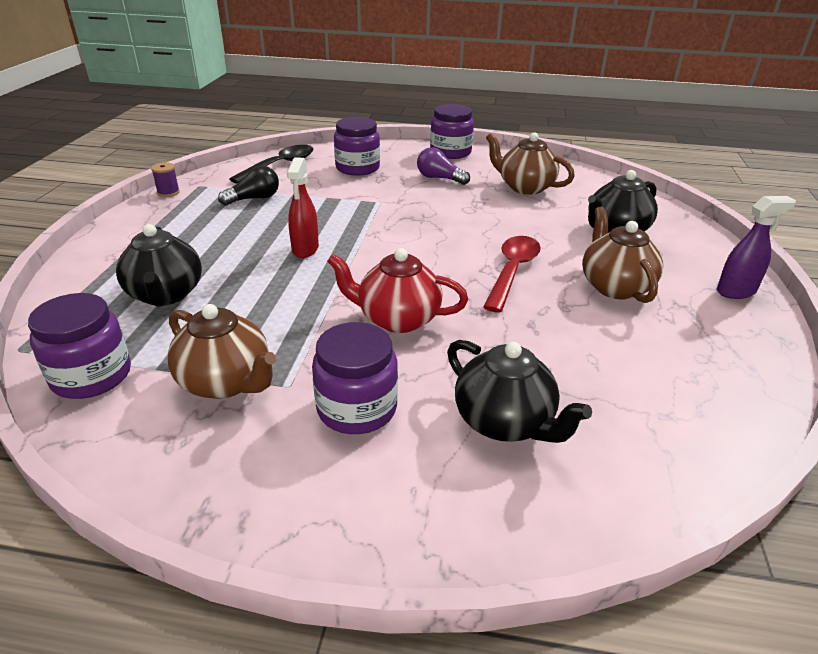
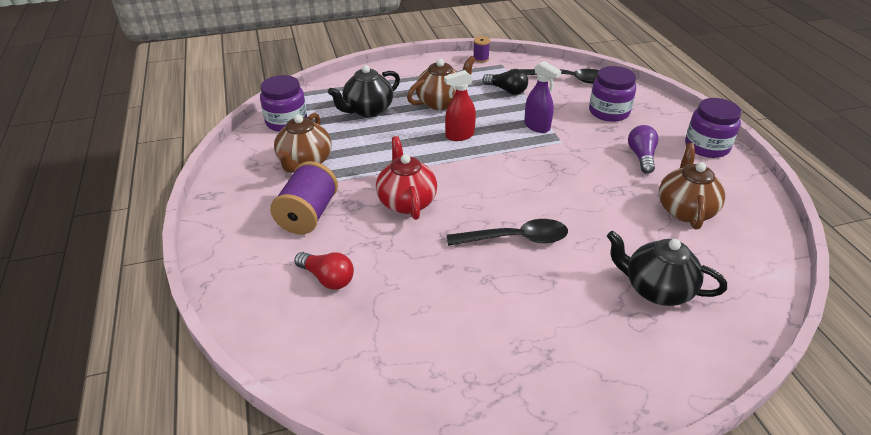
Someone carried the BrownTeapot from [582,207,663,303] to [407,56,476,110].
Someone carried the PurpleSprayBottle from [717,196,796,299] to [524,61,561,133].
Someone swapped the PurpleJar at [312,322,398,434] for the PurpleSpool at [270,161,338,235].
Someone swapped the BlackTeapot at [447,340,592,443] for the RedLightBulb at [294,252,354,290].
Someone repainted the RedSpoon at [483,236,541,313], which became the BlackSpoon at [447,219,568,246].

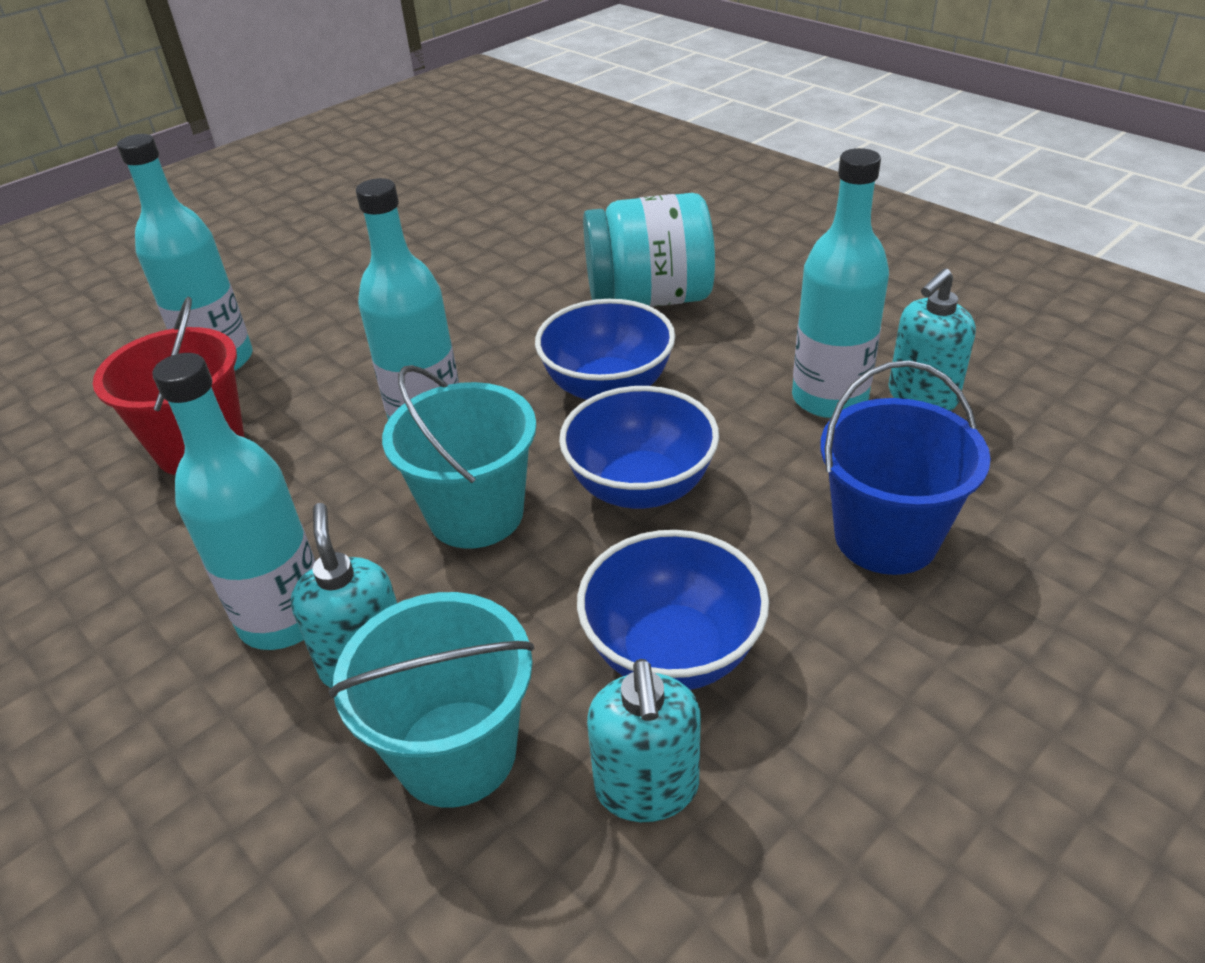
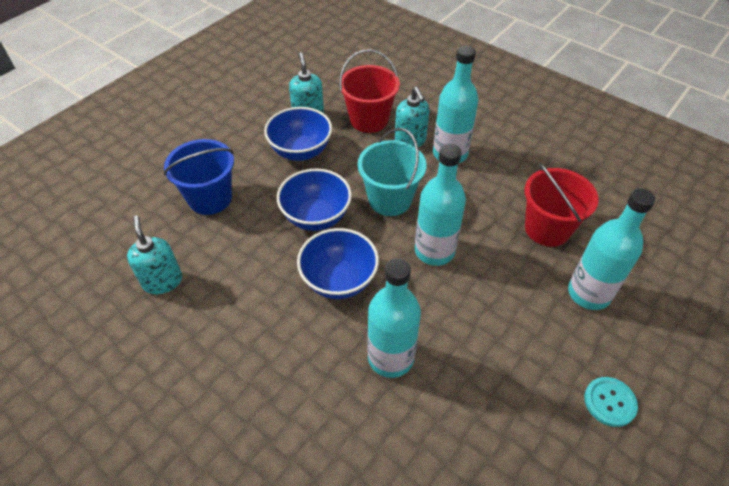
Someone took away the TurquoiseJar at [583,193,715,307].
Someone put down the TurquoiseButton at [584,377,638,427].
Someone carried the TurquoiseBottle from [792,148,889,418] to [367,258,421,378].
Someone repainted the TurquoiseBucket at [328,592,535,808], which became the RedBucket at [339,49,400,133].
Someone rotated the TurquoiseSoapDispenser at [889,268,976,411] by 60 degrees counterclockwise.

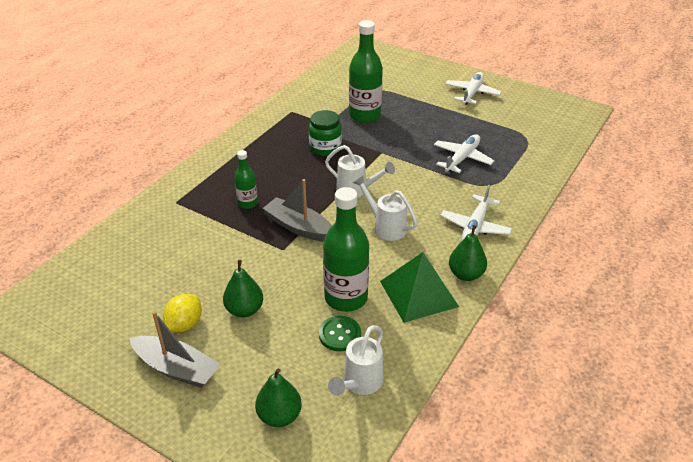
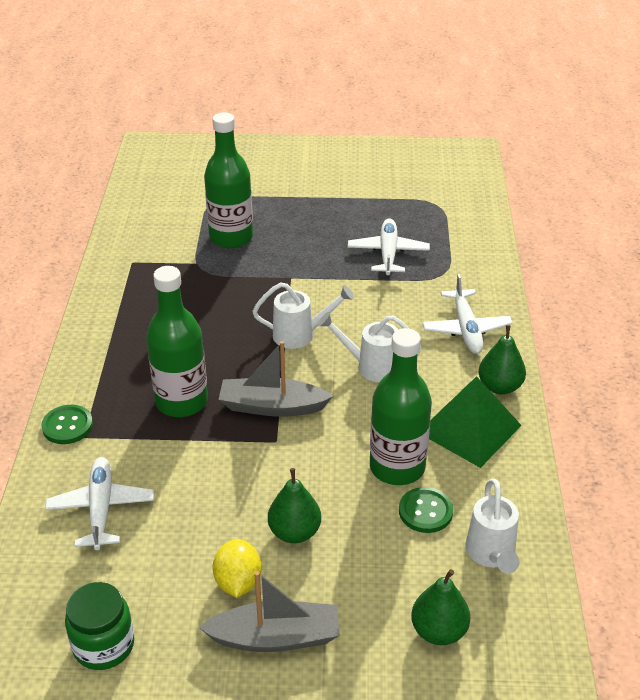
Someone put down the GreenButton at [41,405,93,444].
Someone carried the GreenJar from [309,110,342,156] to [65,582,134,670].
Someone carried the WhitePlane from [445,72,501,105] to [45,457,154,550].
Someone scaled the GreenBottle at [234,150,258,209] by 1.86.

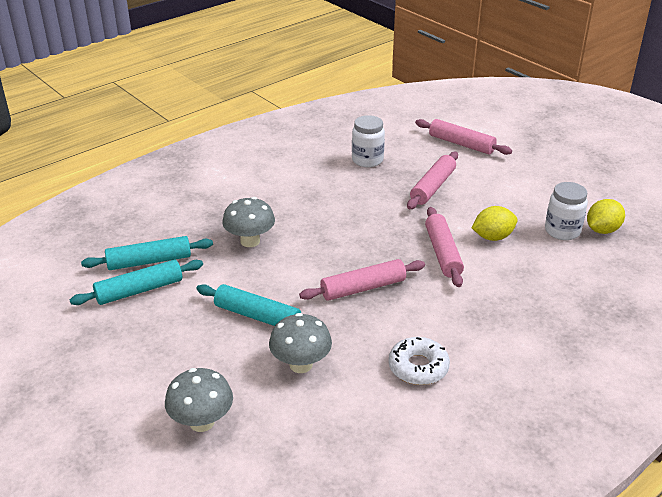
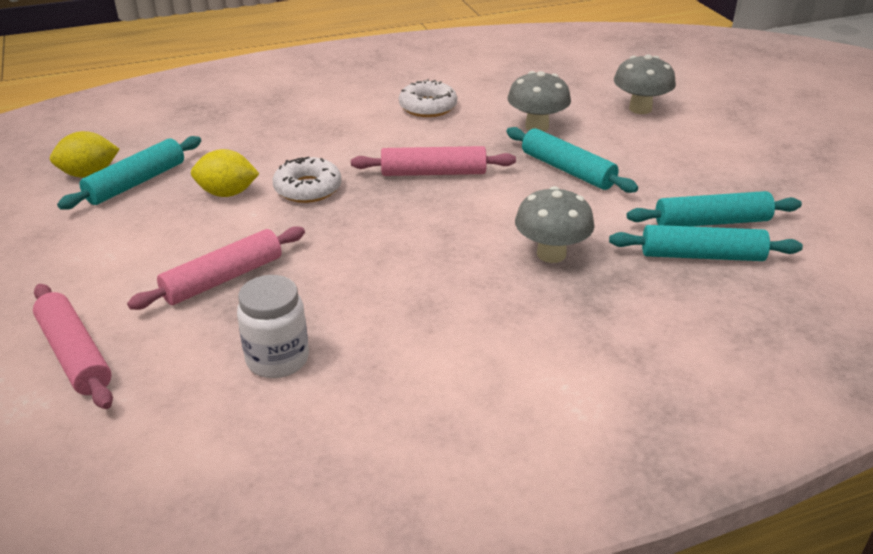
Someone swapped the PinkRollingPin at [425,207,464,287] for the WhiteDonut at [273,156,342,203].
Someone swapped the WhiteJar at [545,182,588,240] for the TurquoiseRollingPin at [57,136,201,210].

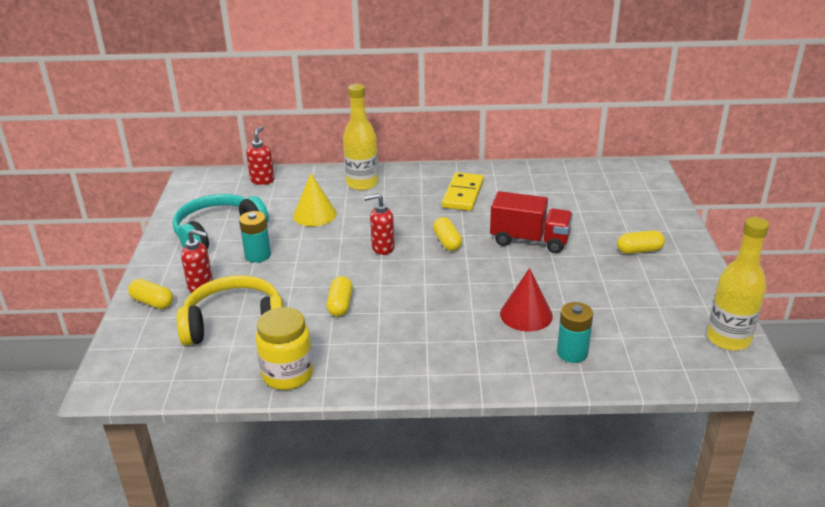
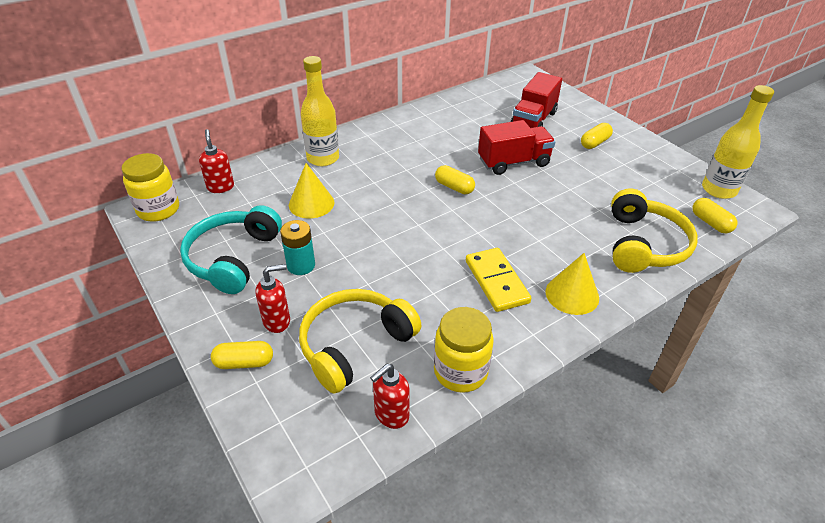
Someone took away the RedCone at [500,268,553,331].
Someone put down the YellowJar at [122,153,179,222].
Someone put down the RedTruck at [511,72,562,128].
Someone put down the YellowCone at [546,253,599,315].
Someone carried the YellowCapsule from [326,276,353,317] to [692,198,738,233].
Someone carried the RedSoapDispenser from [364,193,395,255] to [370,364,410,429].
Someone carried the YellowDomino from [442,172,484,211] to [466,248,531,312].
Someone swapped the TurquoiseBattery at [557,302,593,363] for the YellowHeadphones at [611,189,698,273].

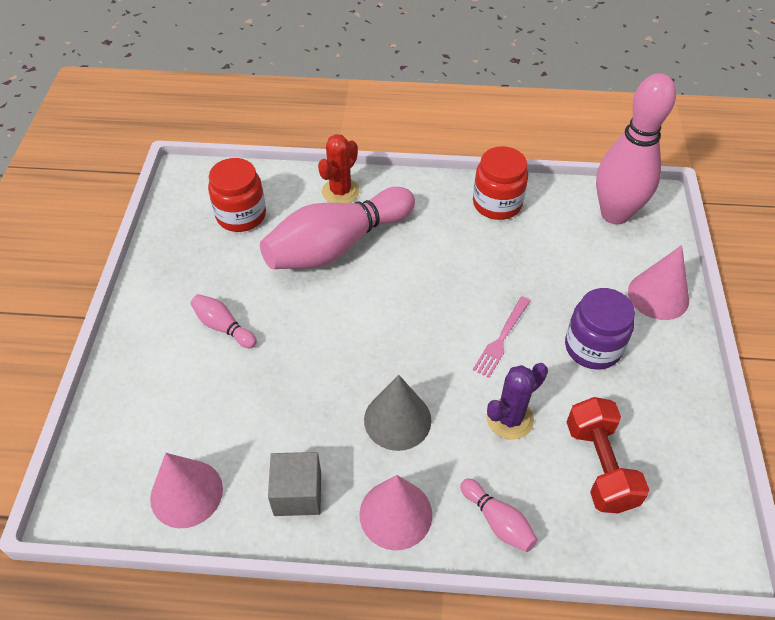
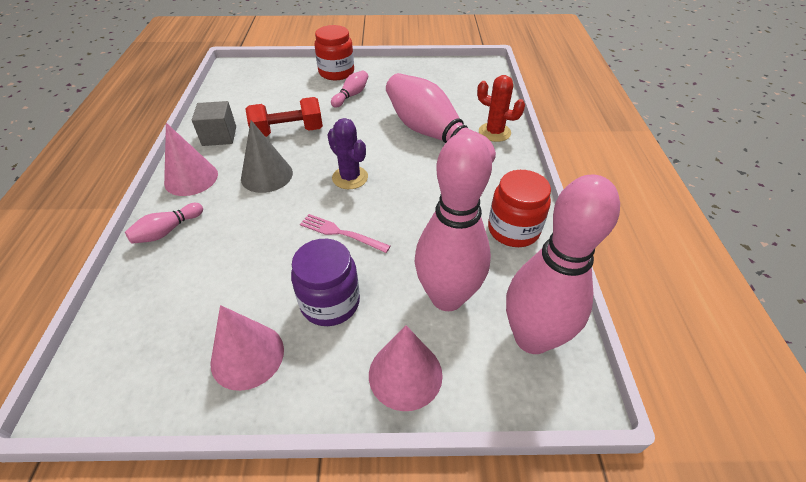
Someone put down the PinkBowlingPin at [415,132,492,311].
Someone carried the PinkCone from [150,453,223,528] to [210,305,284,391].
Someone carried the RedJar from [208,158,266,232] to [314,25,354,80].
Someone carried the PurpleCactus from [486,363,548,440] to [327,118,368,189].
Someone carried the RedDumbbell from [567,397,649,513] to [245,97,323,137].

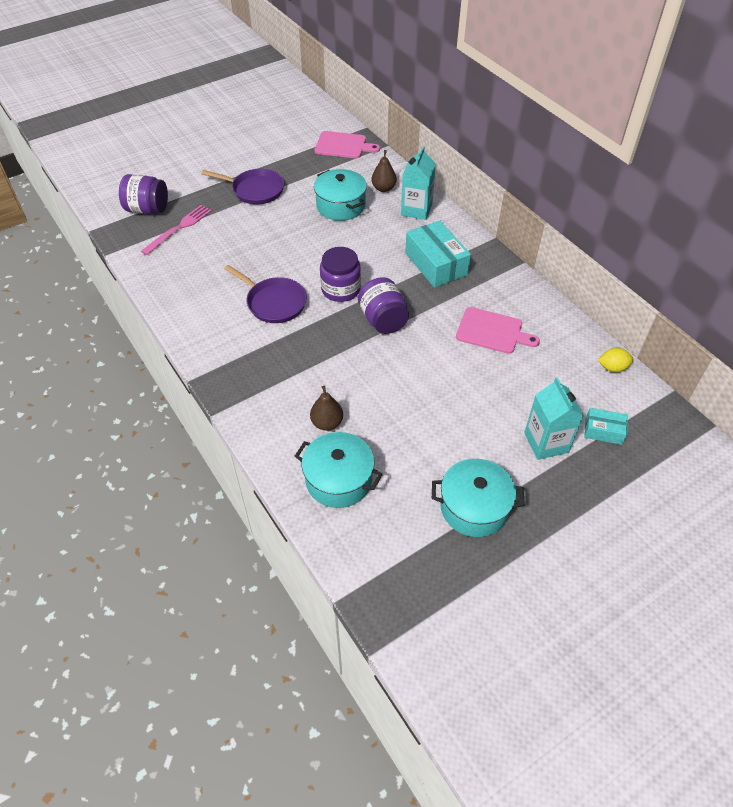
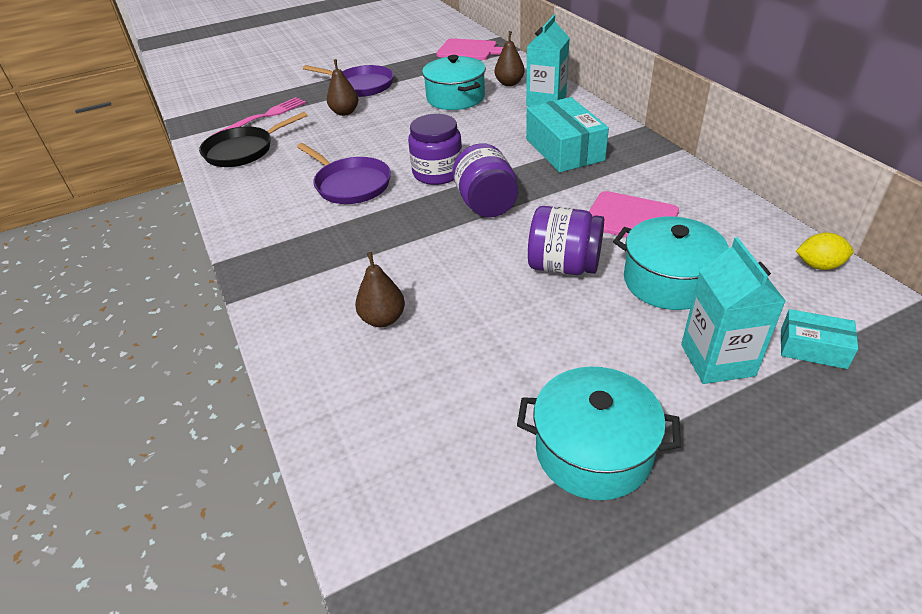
Someone put down the BlackPan at [199,112,308,167].
Someone put down the BrownPear at [327,59,358,116].
Someone carried the PurpleJar from [119,174,168,214] to [528,206,604,275].
Someone carried the TurquoisePot from [295,432,383,508] to [613,217,729,310].

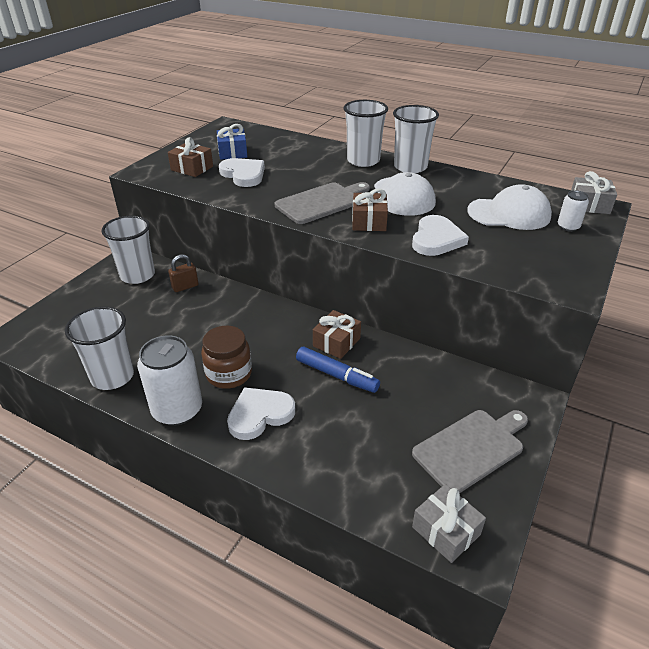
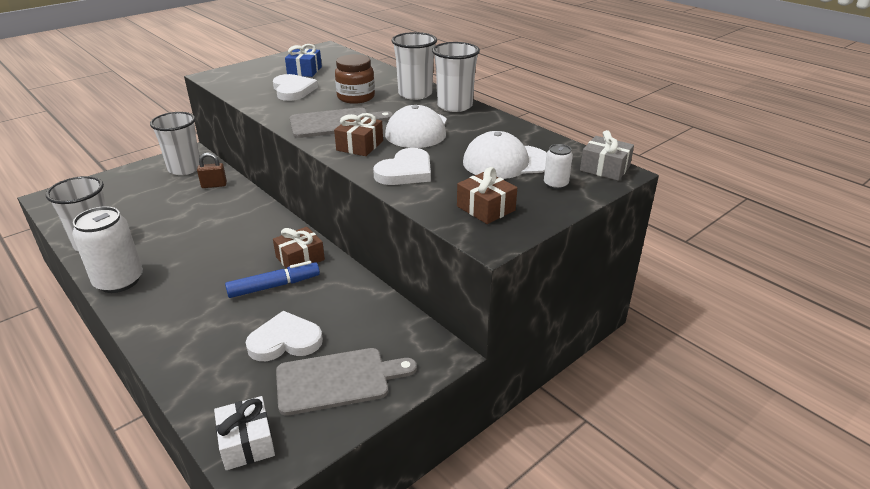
Someone carried the BrownGift from [168,137,213,177] to [457,167,517,224].
Someone carried the BrownJar from [201,326,252,389] to [335,54,375,104].
Someone carried the WhiteHeart from [227,387,295,440] to [245,311,323,361].
Someone repainted the GreyGift at [412,484,486,563], which became the WhiteGift at [214,396,275,470].
Someone rotated the BlueMarker at [296,347,380,393] by 75 degrees counterclockwise.
Someone rotated the WhiteCap at [467,184,552,230] by 150 degrees clockwise.

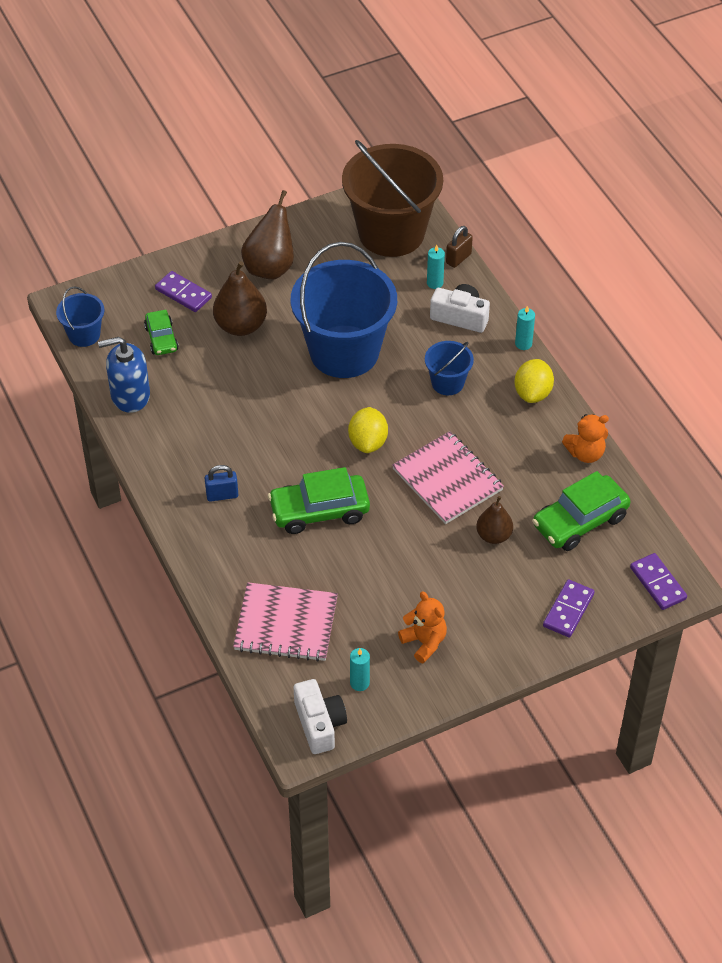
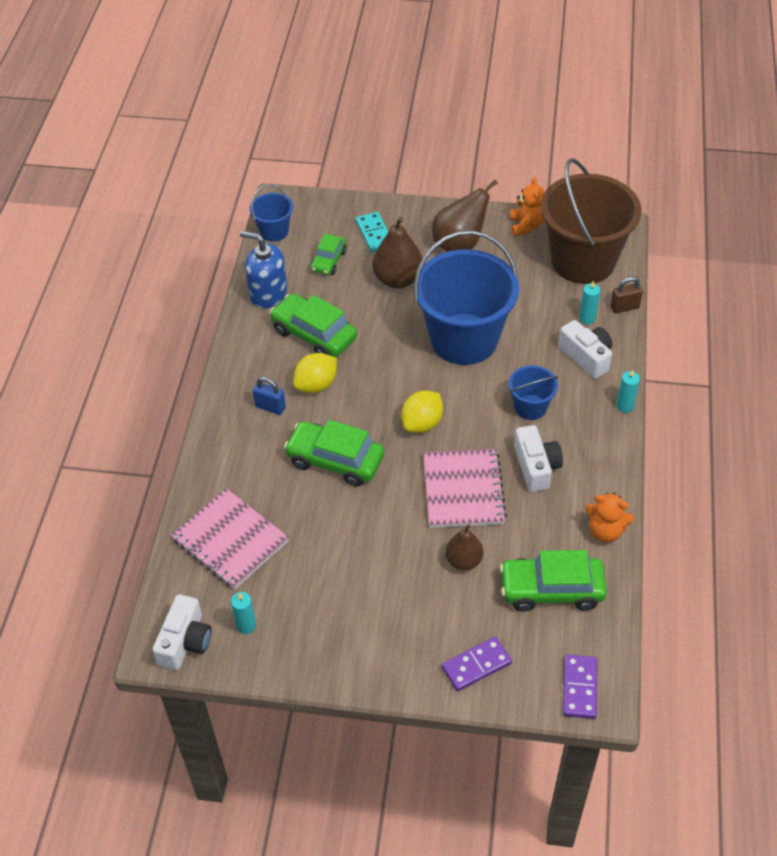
Someone put down the GreenCar at [270,293,357,357].
Someone put down the WhiteCamera at [514,425,563,492].
Someone carried the OrangeTeddyBear from [398,591,447,663] to [510,177,545,236].
Someone carried the YellowLemon from [515,359,554,403] to [293,353,337,393].
Someone repainted the PurpleDomino at [155,271,212,312], which became the TurquoiseDomino at [356,212,388,253].

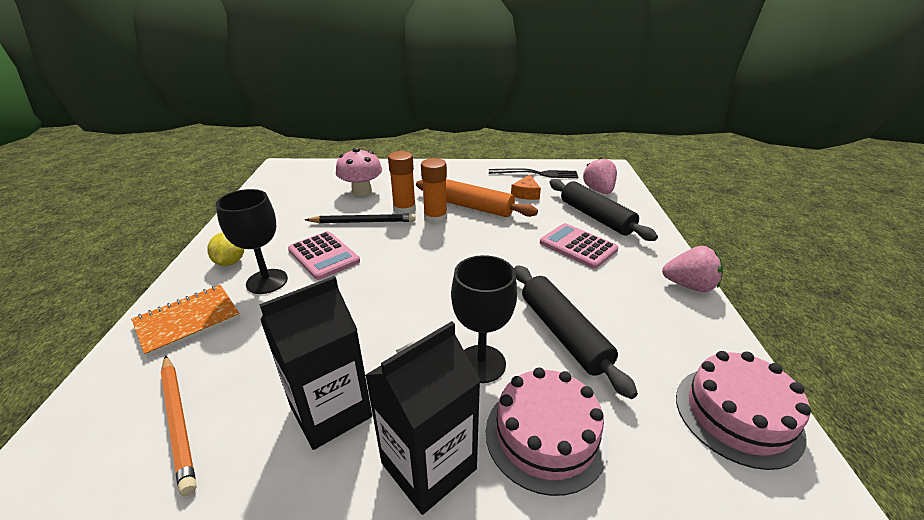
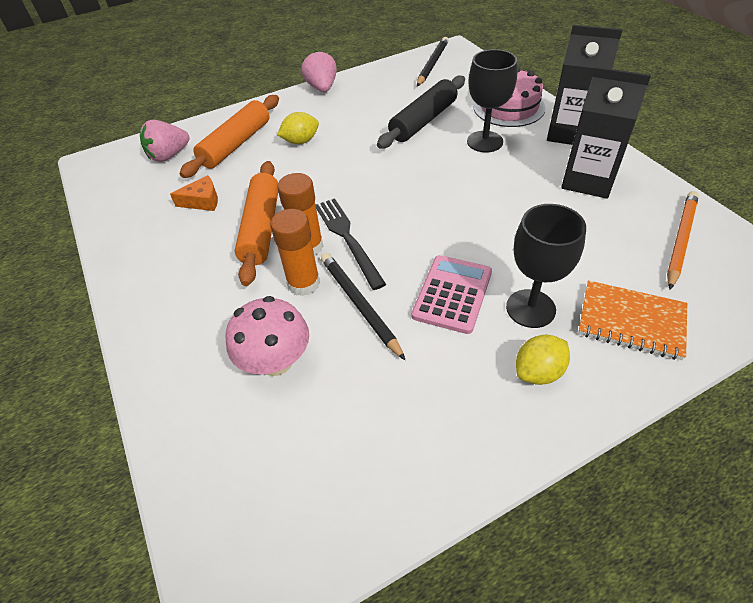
Someone carried the BlackFork from [489,168,578,178] to [316,198,386,290].
Someone swapped the PinkCalculator at [540,223,619,269] for the YellowLemon at [277,112,319,144].
Someone swapped the PinkCake at [676,351,811,470] for the BlackPencil at [417,37,449,86].
Someone repainted the BlackRollingPin at [549,179,658,241], which became the OrangeRollingPin at [180,95,279,178].

